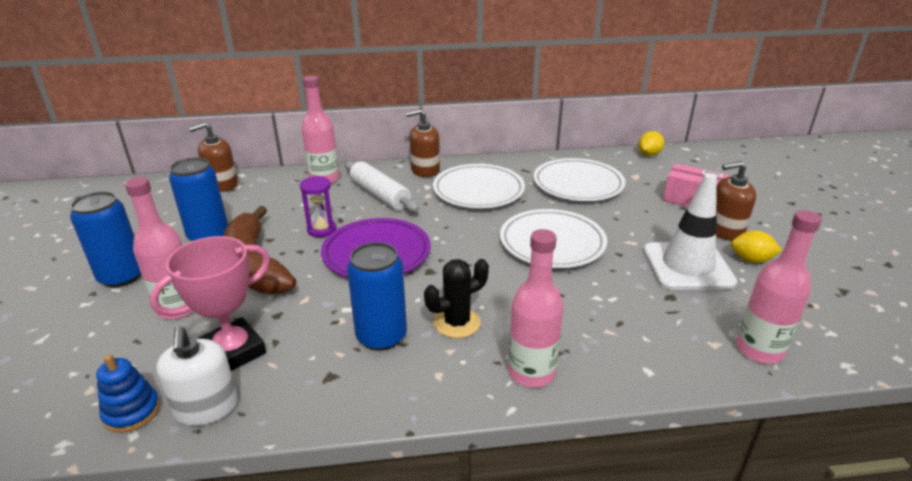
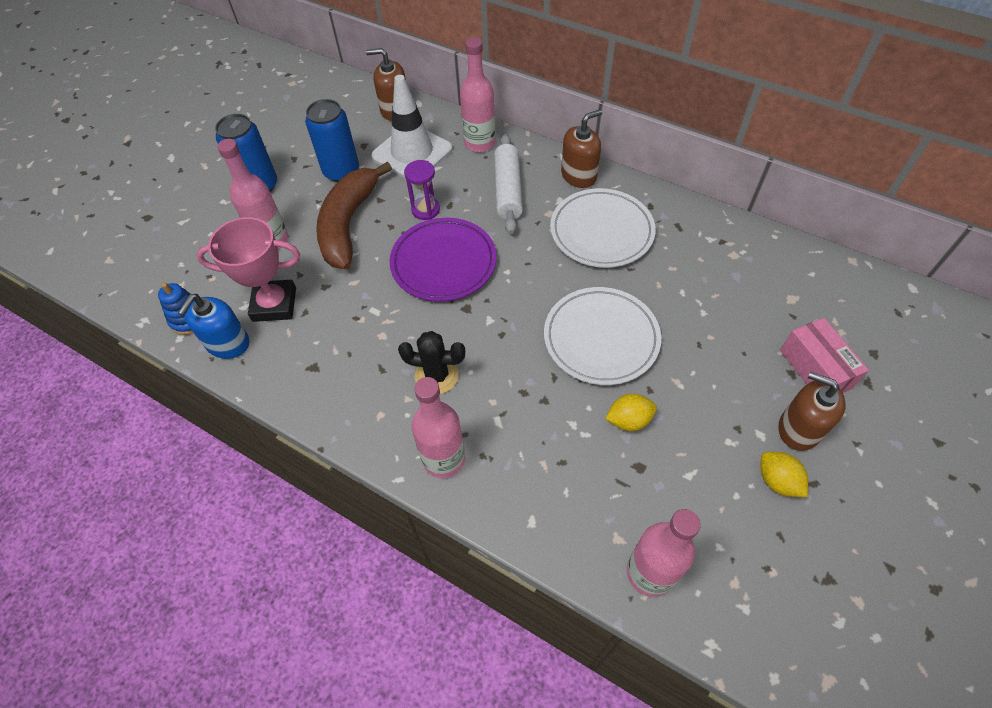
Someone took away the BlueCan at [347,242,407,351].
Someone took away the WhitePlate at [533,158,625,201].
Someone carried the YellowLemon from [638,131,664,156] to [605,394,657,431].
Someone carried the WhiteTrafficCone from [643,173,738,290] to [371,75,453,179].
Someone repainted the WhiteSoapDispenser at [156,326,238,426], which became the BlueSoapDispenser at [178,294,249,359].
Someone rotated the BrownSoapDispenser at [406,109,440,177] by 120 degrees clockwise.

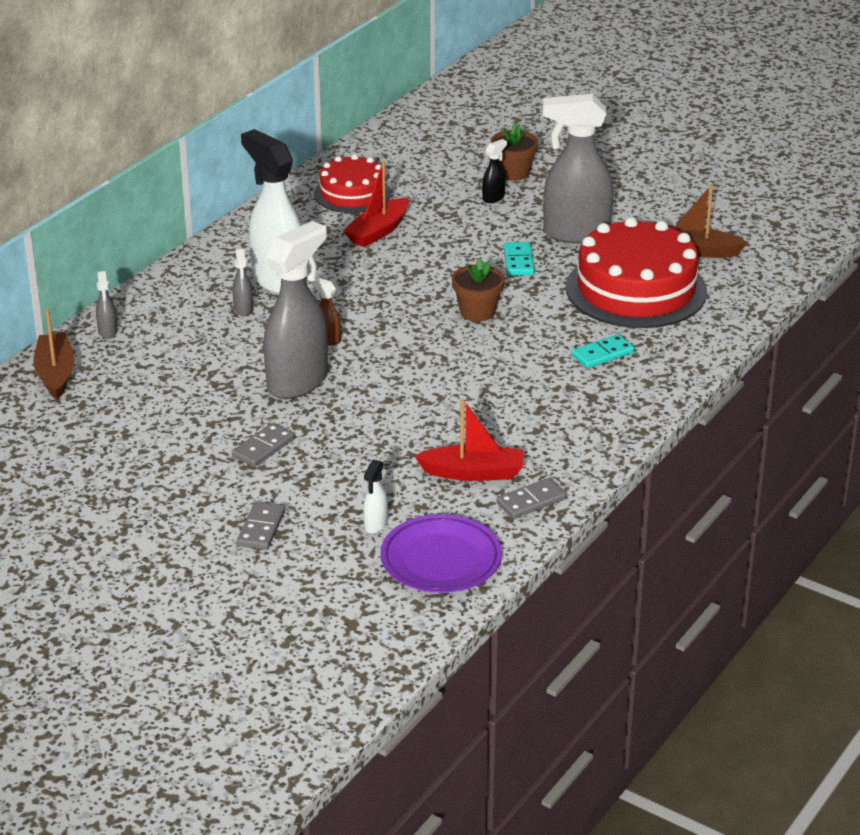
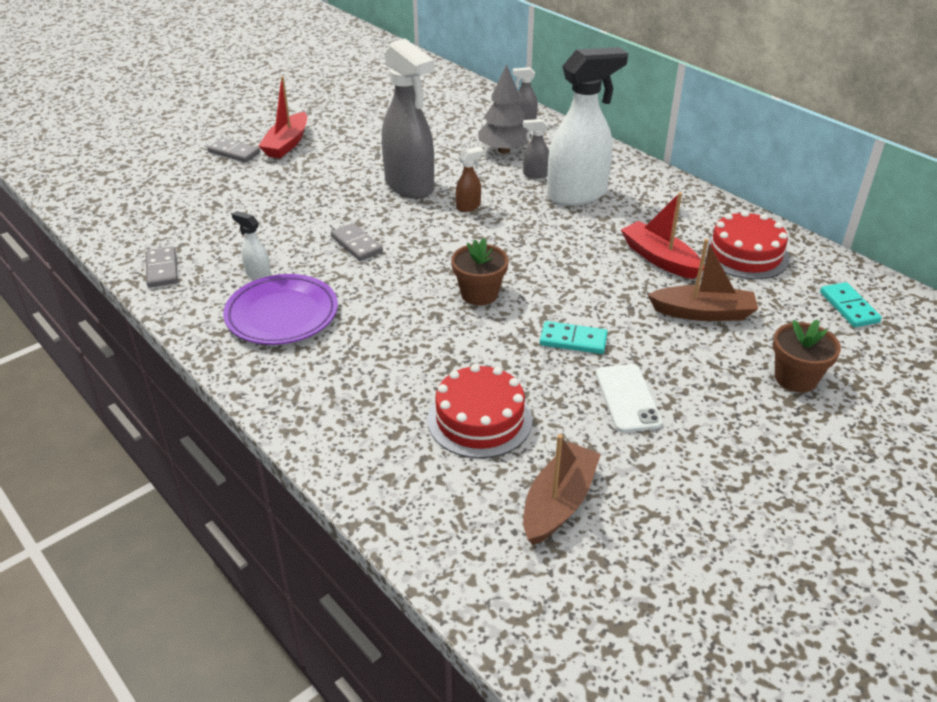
Someone took away the BlackSprayBottle at [482,139,507,203].
Someone put down the GreyTree at [478,64,532,154].
Someone carried the BrownBoat from [33,309,75,399] to [648,239,758,321].
Someone carried the GreyDomino from [232,423,295,467] to [331,223,383,261].
Someone carried the WhiteSprayBottle from [363,459,388,534] to [232,211,271,280].
Someone carried the PurplePlate from [380,514,502,593] to [223,274,338,345].
Someone carried the RedBoat from [414,399,523,481] to [259,76,307,158].
Someone carried the TurquoiseDomino from [571,334,635,368] to [820,282,882,327].
Someone swapped the GreySprayBottle at [543,94,614,244] for the WhitePhone at [596,364,662,432].
Someone scaled the RedCake at [566,217,707,328] by 0.59.

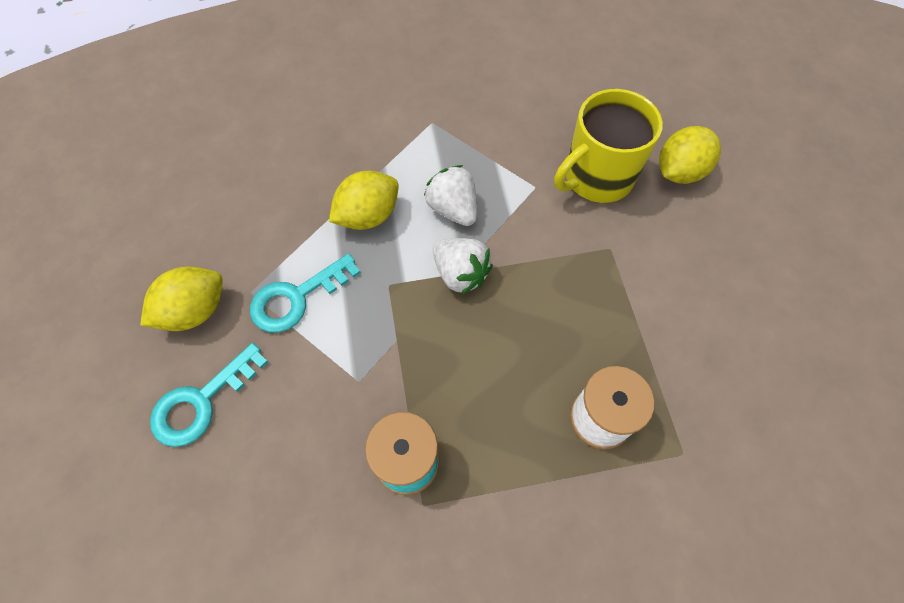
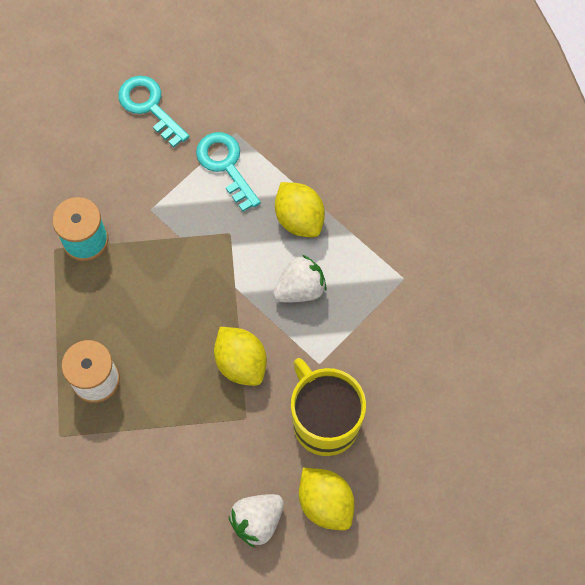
Someone carried the YellowLemon from [141,267,223,331] to [214,327,267,386].
Someone carried the WhiteStrawberry from [433,238,493,295] to [229,494,284,548].

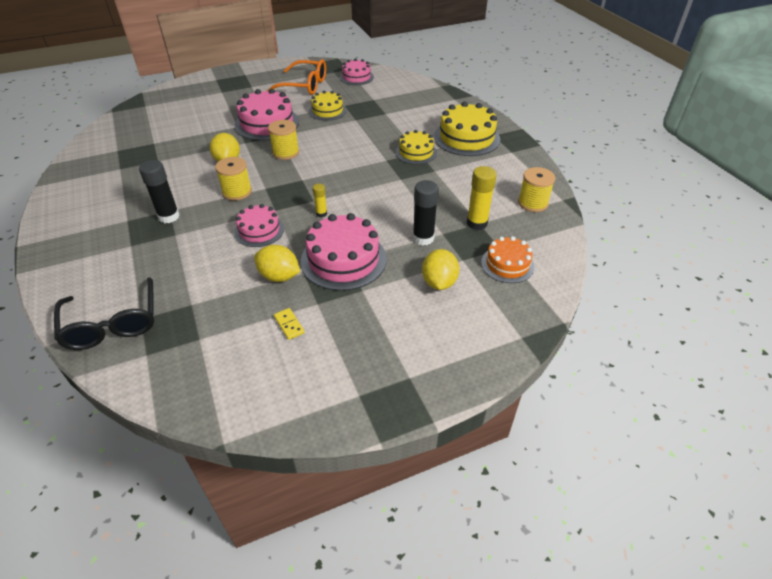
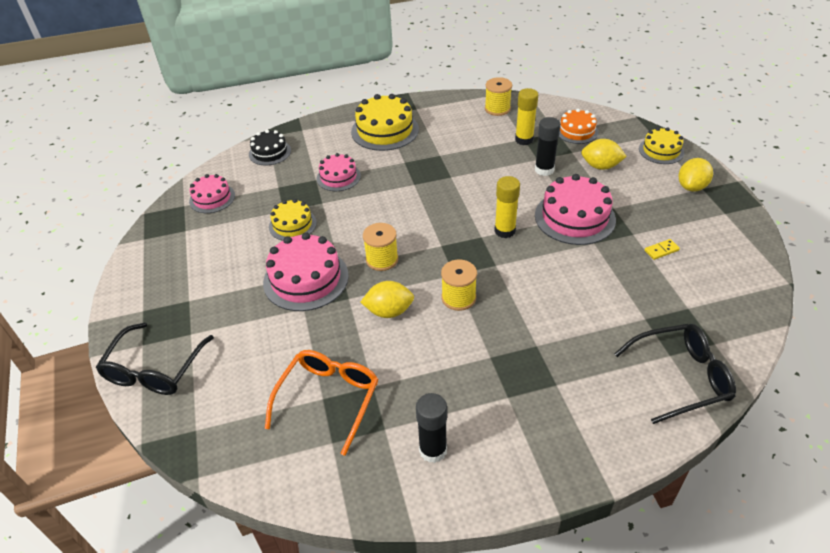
Someone put down the BlackGlasses at [96,322,214,395].
Someone put down the BlackCake at [249,130,291,165].
Someone carried the BlackGlueStick from [139,160,180,223] to [416,393,447,463].
Someone carried the PinkCake from [234,204,284,247] to [317,153,361,191].
Someone carried the YellowLemon from [254,245,300,282] to [679,158,713,192].
Someone carried the OrangeGlasses from [267,59,326,95] to [265,350,379,456].
Someone carried the YellowCake from [396,130,437,164] to [639,127,684,164].
Someone scaled the YellowGlueStick at [313,184,327,217] by 1.81.

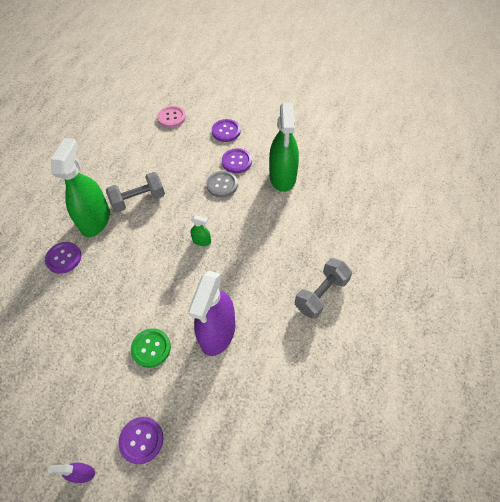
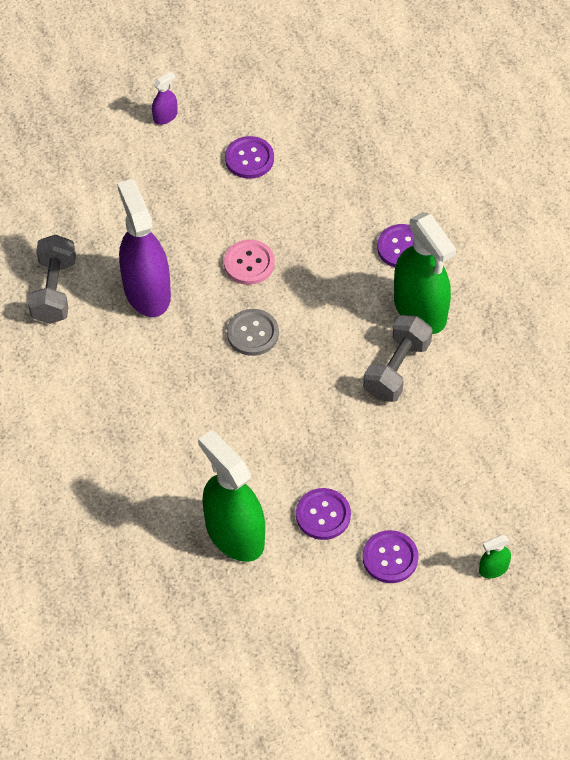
Someone took away the GreenButton at [131,328,171,368].
Someone carried the PurpleButton from [119,417,163,464] to [225,136,274,179].
Someone carried the PinkButton from [157,106,186,128] to [224,240,275,285].
Someone carried the GreenSprayBottle from [190,215,211,246] to [479,535,511,578].
Someone carried the GreyButton from [206,171,238,197] to [227,309,279,356].
Someone carried the GreyDumbbell from [295,258,352,319] to [28,235,76,324].

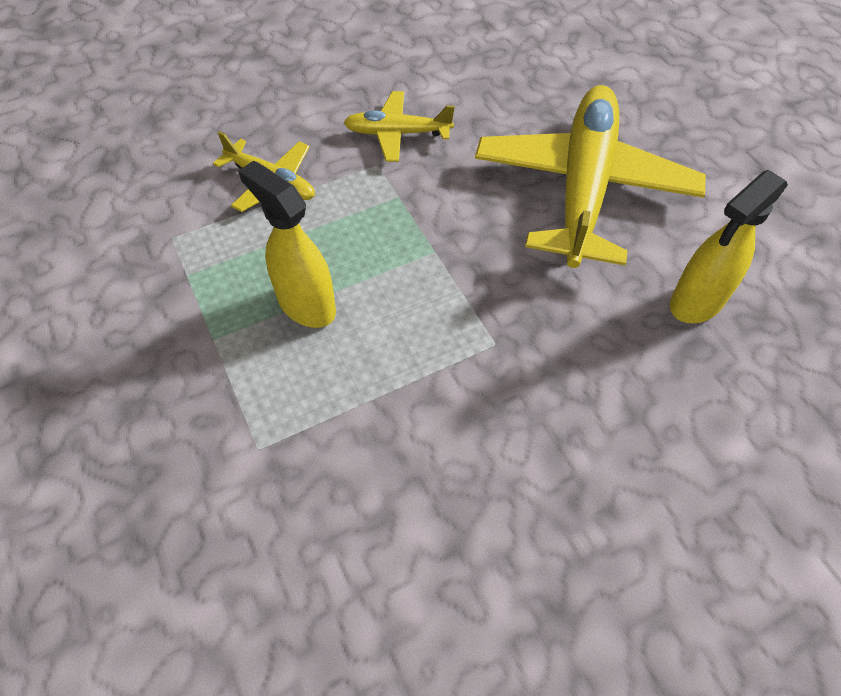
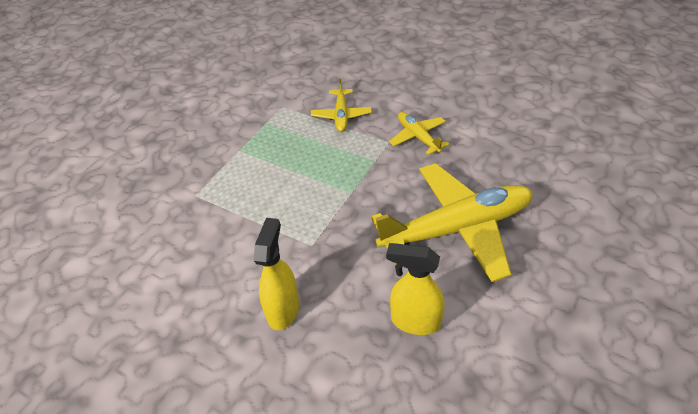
Someone carried the YellowSprayBottle from [238,161,336,328] to [254,218,299,330].

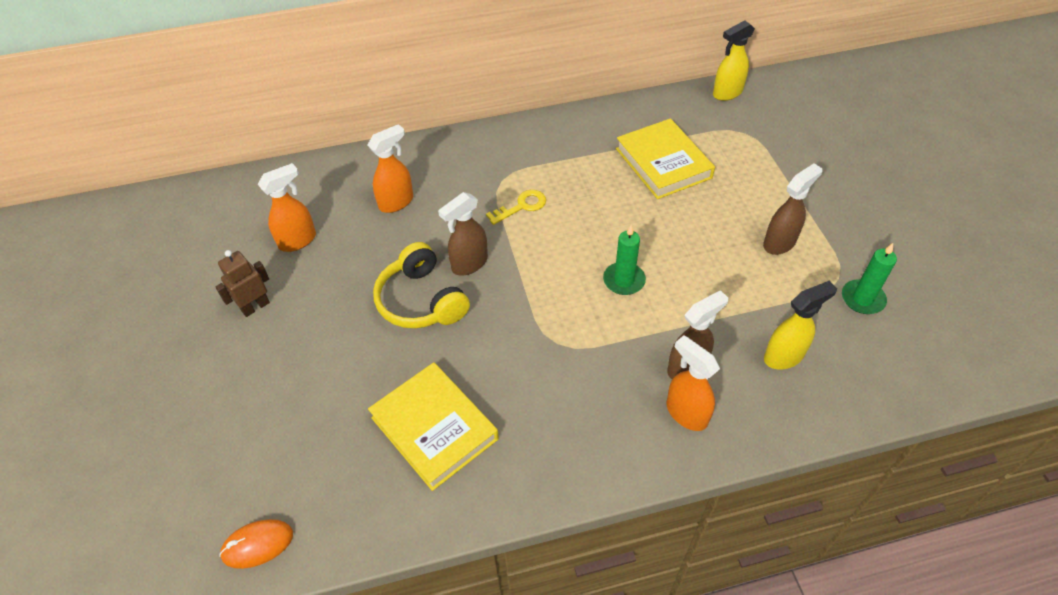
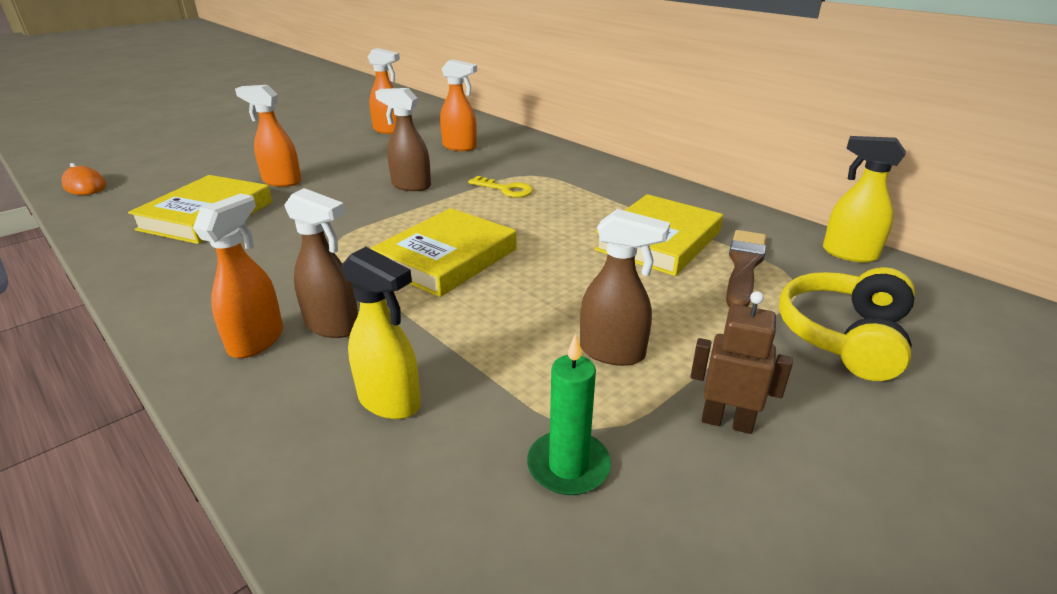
Someone put down the OrangeSprayBottle at [235,85,301,187].
Someone put down the BrownBrush at [726,230,766,307].
Someone carried the BrownRobot from [215,250,270,317] to [690,291,792,434].
Someone carried the YellowHeadphones from [373,242,470,328] to [779,267,915,381].
Someone swapped the GreenCandle at [603,225,646,295] for the YellowBook at [370,208,516,297].

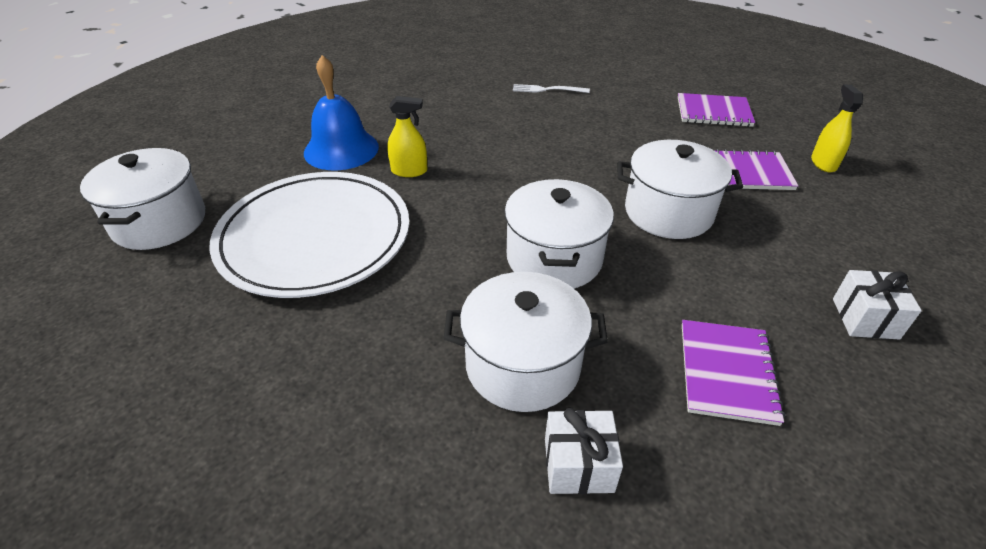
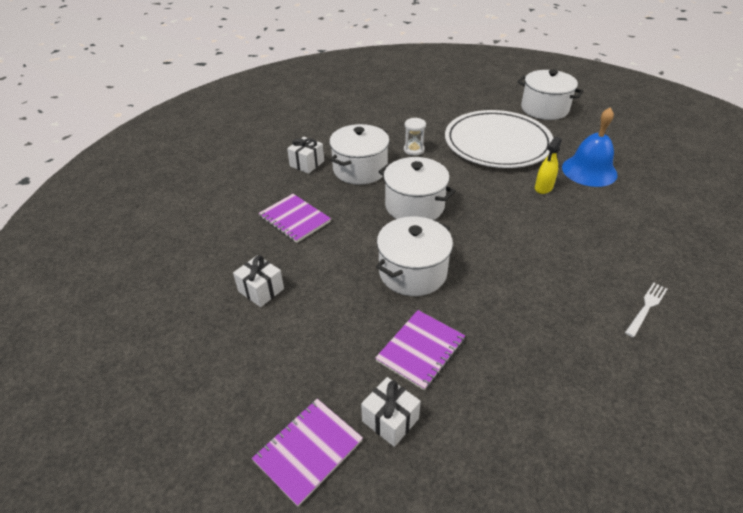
Someone put down the WhiteHourglass at [404,118,426,156].
Someone carried the PurpleNotebook from [678,93,755,127] to [252,399,363,507].
Someone swapped the YellowSprayBottle at [811,84,863,172] for the WhiteGift at [361,377,421,447].

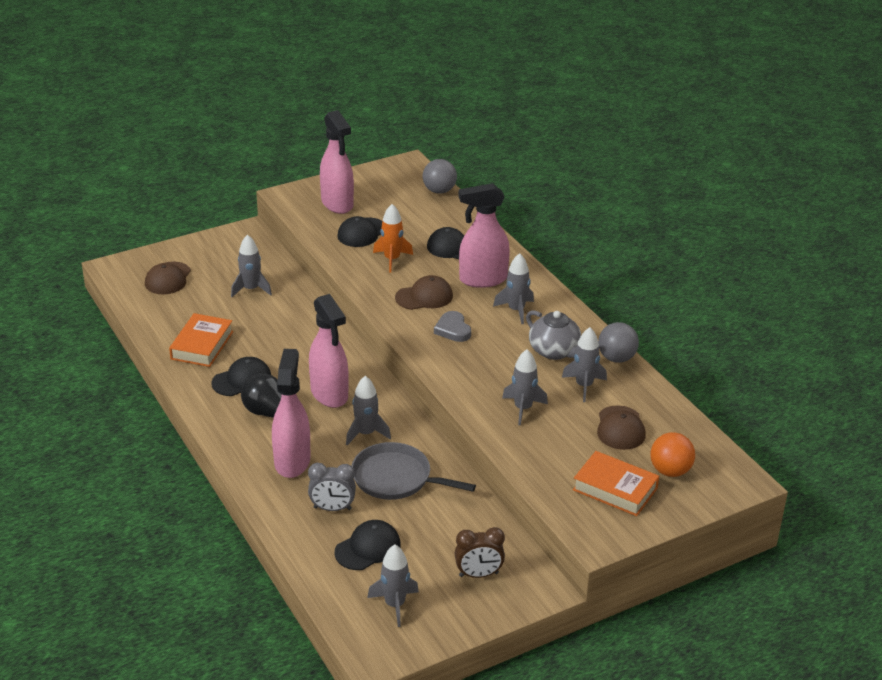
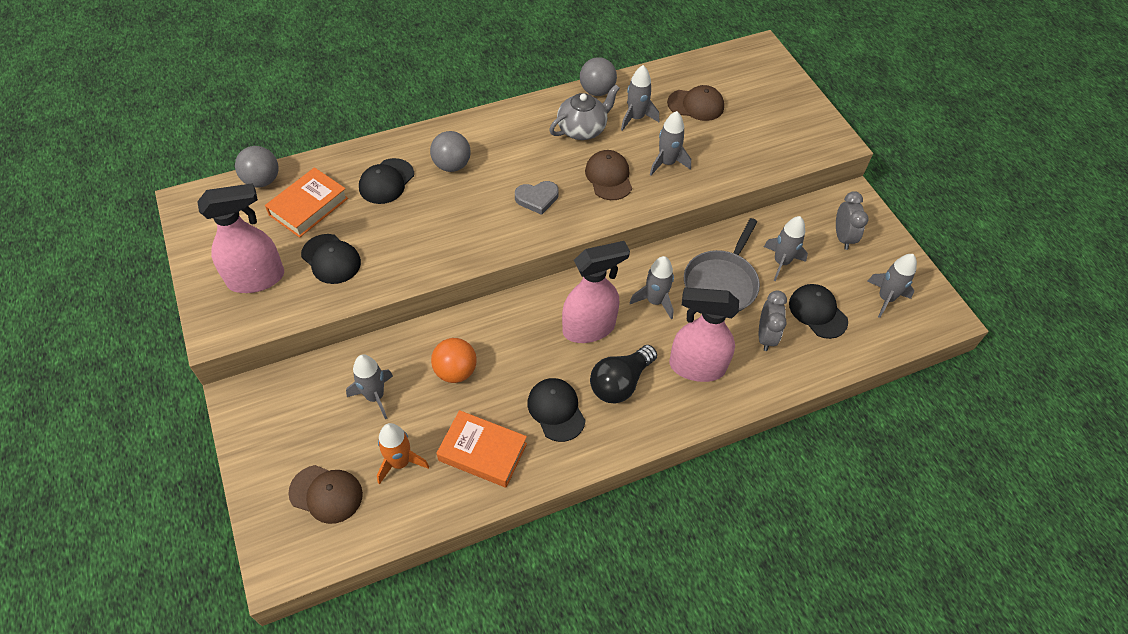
Someone carried the OrangeRocket from [373,204,413,273] to [377,423,429,485].
Someone carried the BrownCap from [395,275,453,310] to [585,150,632,200].
Someone carried the GreyRocket from [493,253,534,324] to [764,216,808,281].
Someone carried the OrangeBook from [573,451,659,516] to [265,167,348,238].
Someone carried the OrangeBall from [650,432,695,477] to [431,338,477,383].
Someone swapped the PinkSprayBottle at [458,183,510,288] for the GreyBall at [430,131,471,172].
Someone repainted the BrownClock at [455,527,505,578], which became the GreyClock at [836,191,869,250].

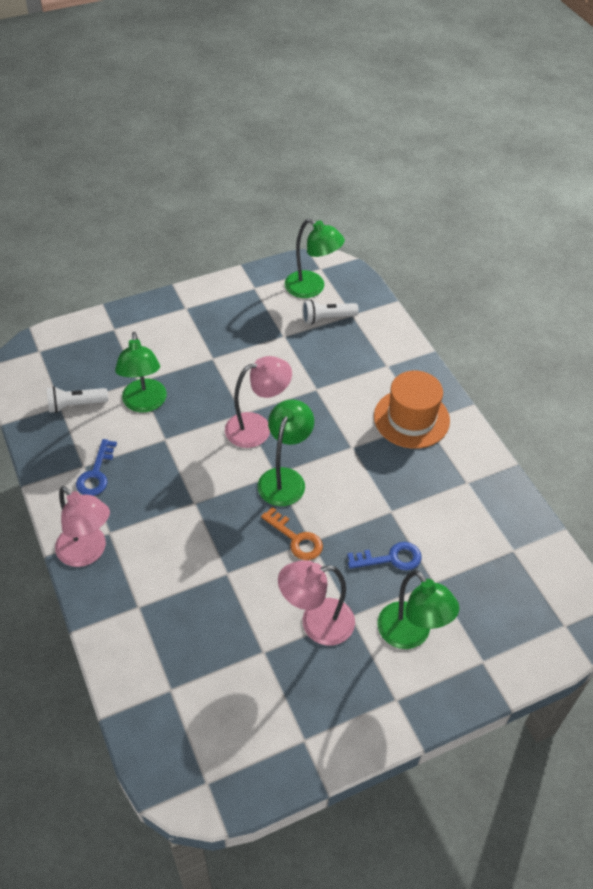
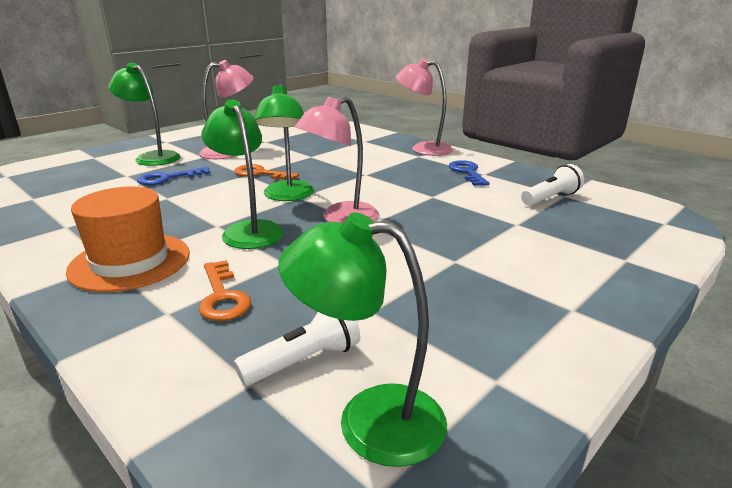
Someone put down the OrangeKey at [199,260,251,321].
Someone carried the GreenLamp from [115,332,167,412] to [201,100,284,249].

